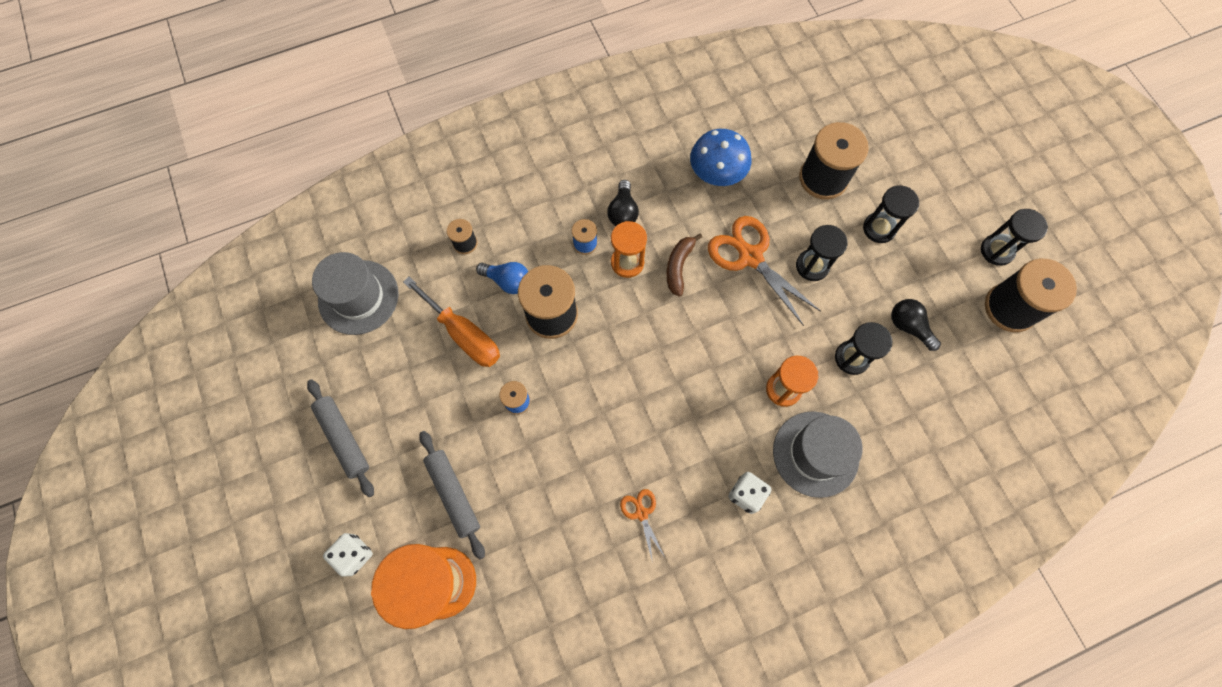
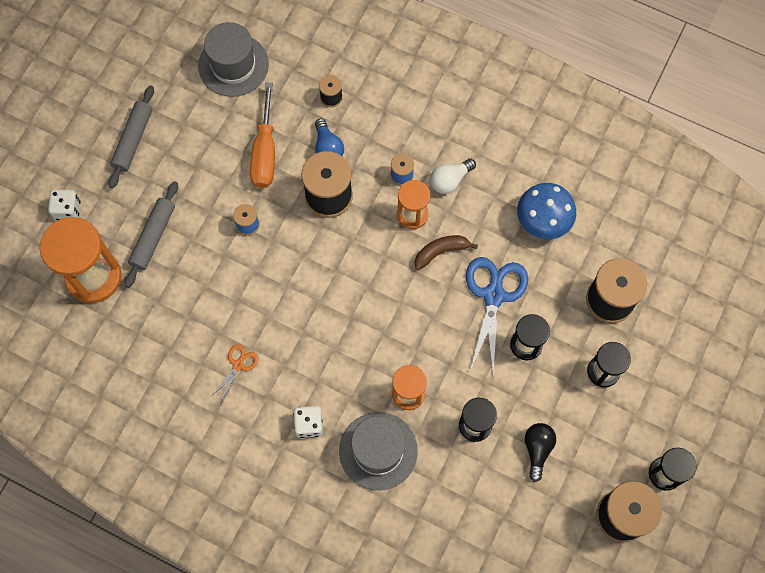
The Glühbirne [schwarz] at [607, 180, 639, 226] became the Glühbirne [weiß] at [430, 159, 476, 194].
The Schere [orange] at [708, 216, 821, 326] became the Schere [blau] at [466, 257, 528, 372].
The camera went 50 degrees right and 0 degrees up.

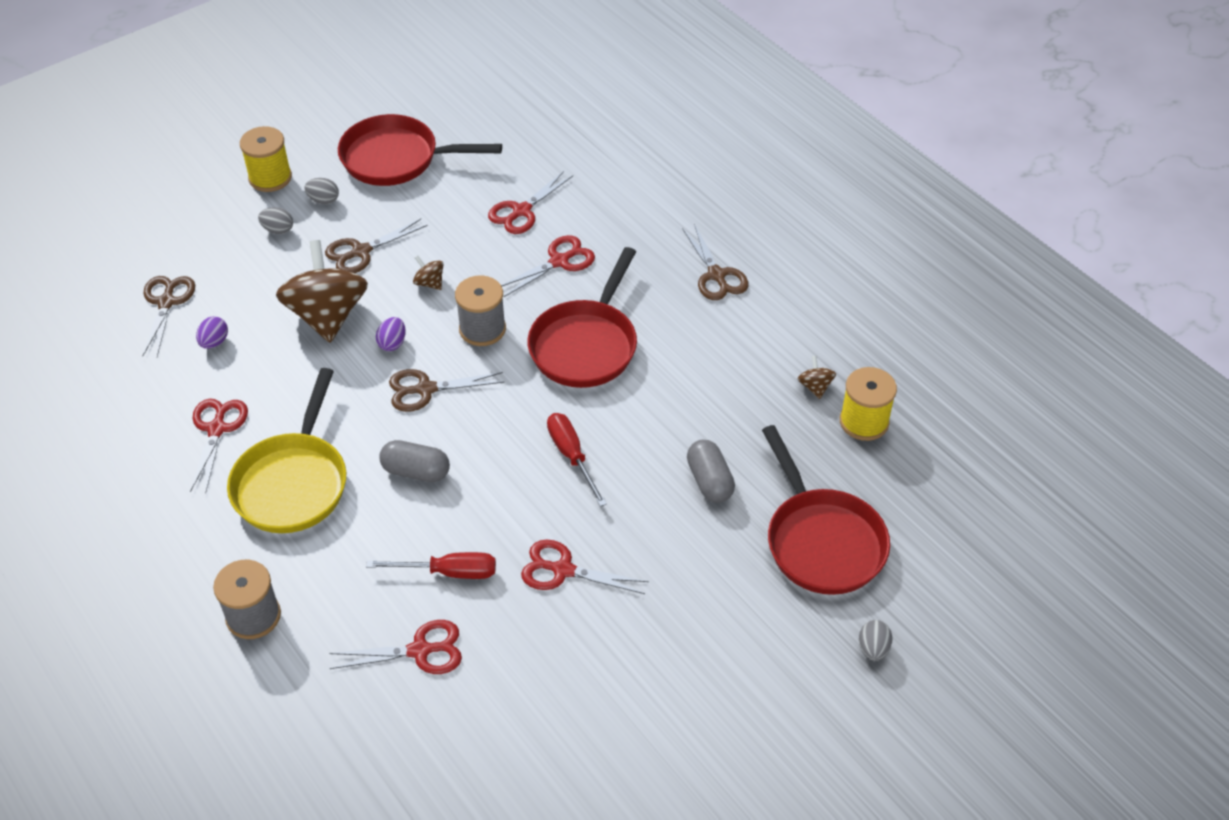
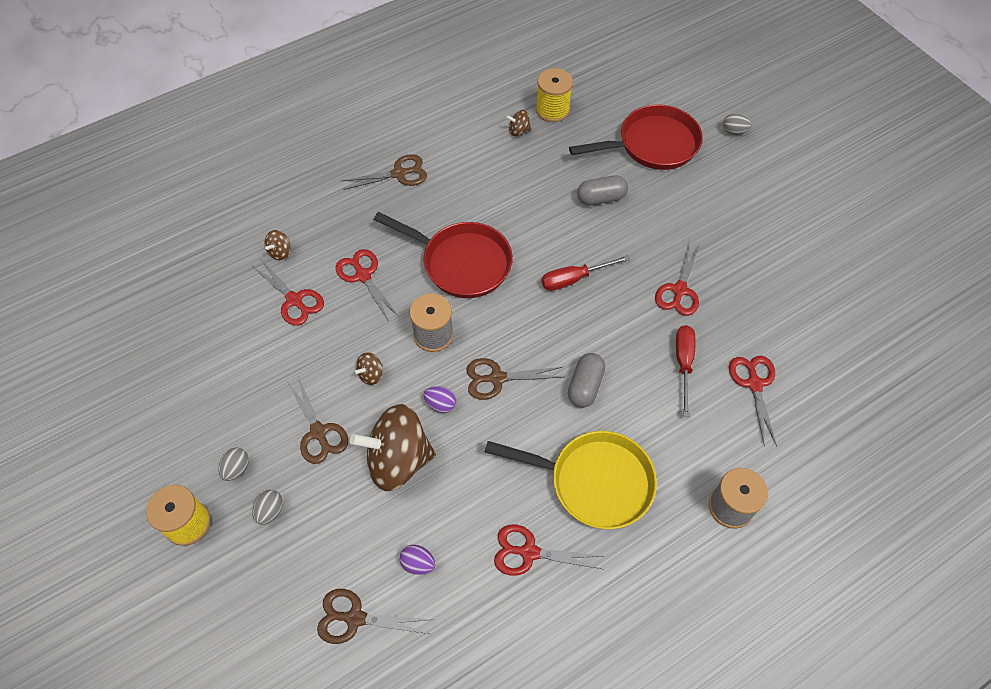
The Pfanne [rot] at [338, 114, 502, 186] disappeared.
The Schere [braun] at [389, 369, 504, 412] turned 90 degrees clockwise.
The Kreisel [braun] at [264, 230, 290, 260] appeared.
The camera went 85 degrees left and 10 degrees up.

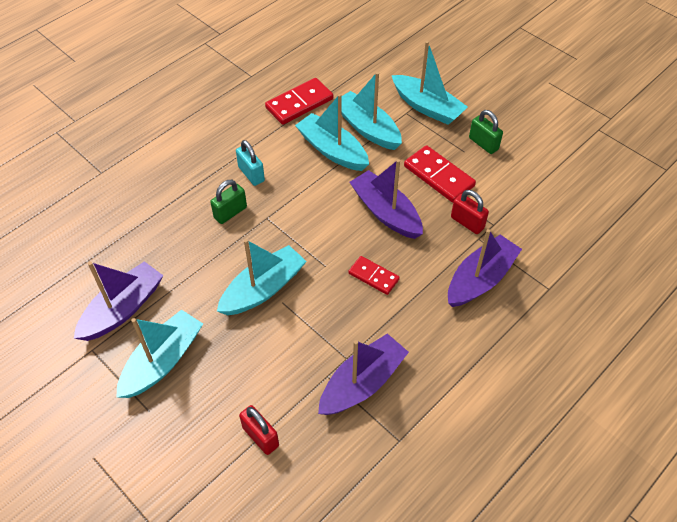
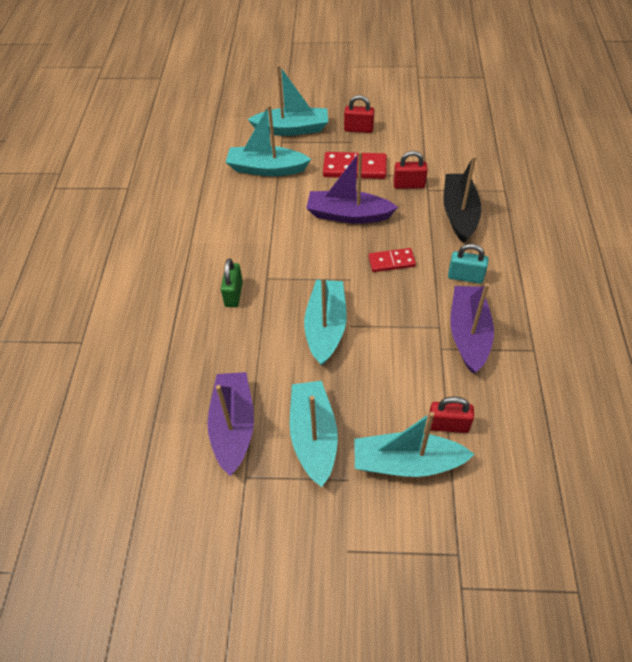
The Dominostein [rot] at [265, 78, 333, 125] disappeared.
The Boot [türkis] moved from [295, 94, 369, 171] to [354, 412, 475, 477].
The Vorhängeschloss [grün] at [469, 110, 503, 154] became the Vorhängeschloss [rot] at [344, 95, 374, 133].
The Vorhängeschloss [türkis] moved from [236, 140, 265, 186] to [448, 244, 489, 284].
The Boot [lila] at [448, 229, 522, 307] became the Boot [schwarz] at [443, 156, 481, 243].
The camera went 40 degrees left and 0 degrees up.

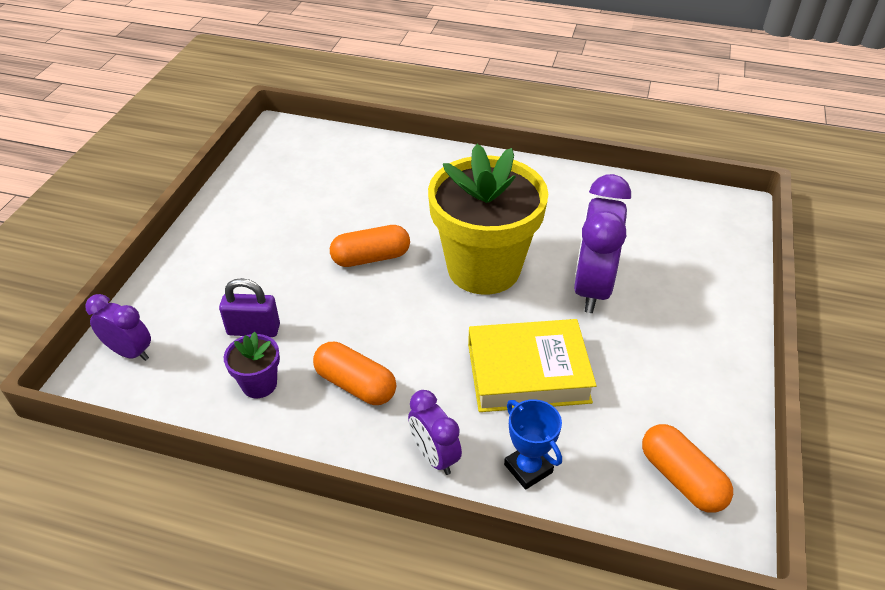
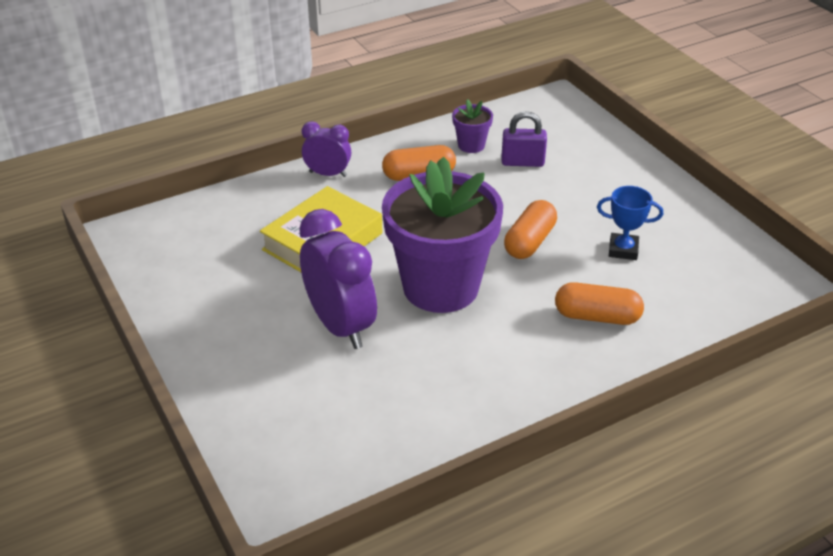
The Blumentopf [gelb] at [428, 144, 548, 295] became the Blumentopf [lila] at [382, 157, 503, 313].
The Vorhängeschloss [lila] at [219, 278, 280, 337] turned 45 degrees clockwise.
The Wecker [lila] at [85, 294, 151, 361] disappeared.
The Pokal [blau] moved from [504, 399, 562, 490] to [597, 186, 663, 260].
The Kapsel [orange] moved from [642, 424, 733, 513] to [555, 282, 644, 325].
The camera went 135 degrees right and 5 degrees down.

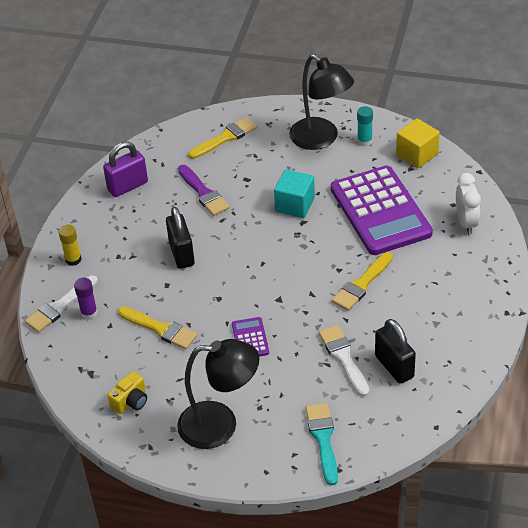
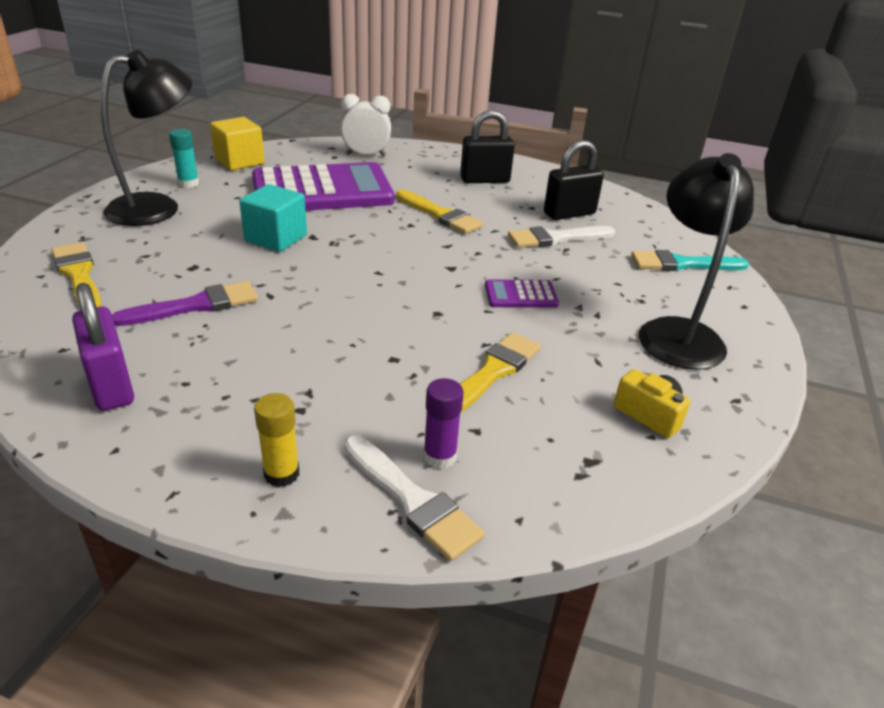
The Vorhängeschloss [schwarz] moved from [166, 207, 195, 269] to [460, 110, 515, 183].
The camera went 90 degrees left and 10 degrees down.

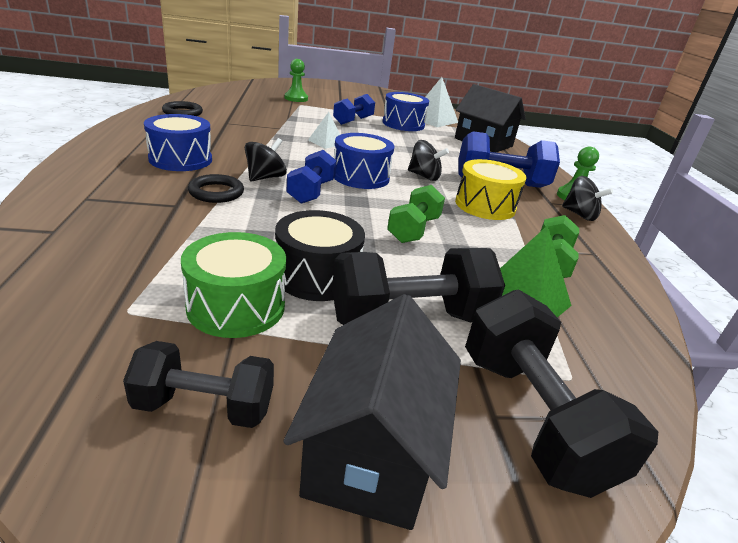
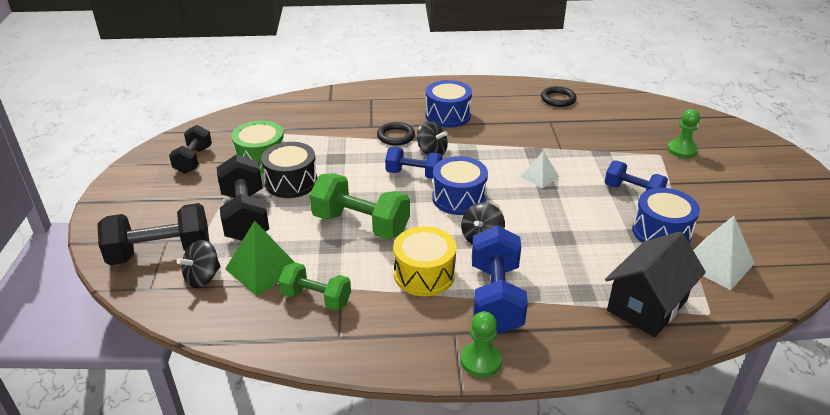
The Kreisel [schwarz] moved from [562, 176, 613, 221] to [177, 240, 221, 288].
The Hantel [grün] at [387, 185, 445, 243] changed to 1.58 times the size.
The Haus [schwarz] at [283, 294, 461, 530] disappeared.
The camera went 95 degrees right and 5 degrees up.

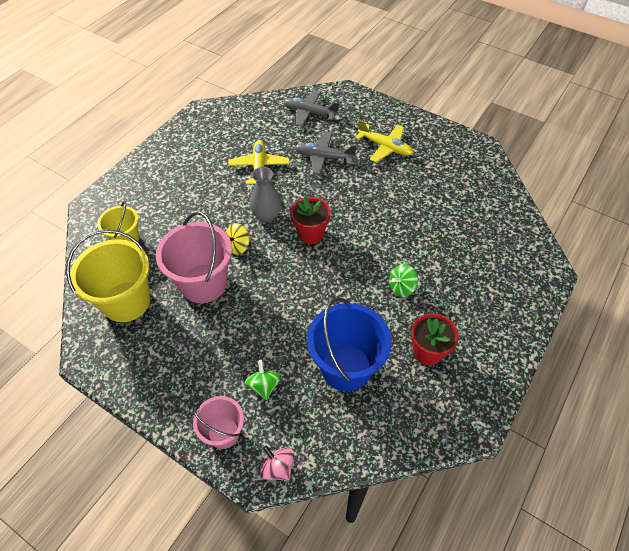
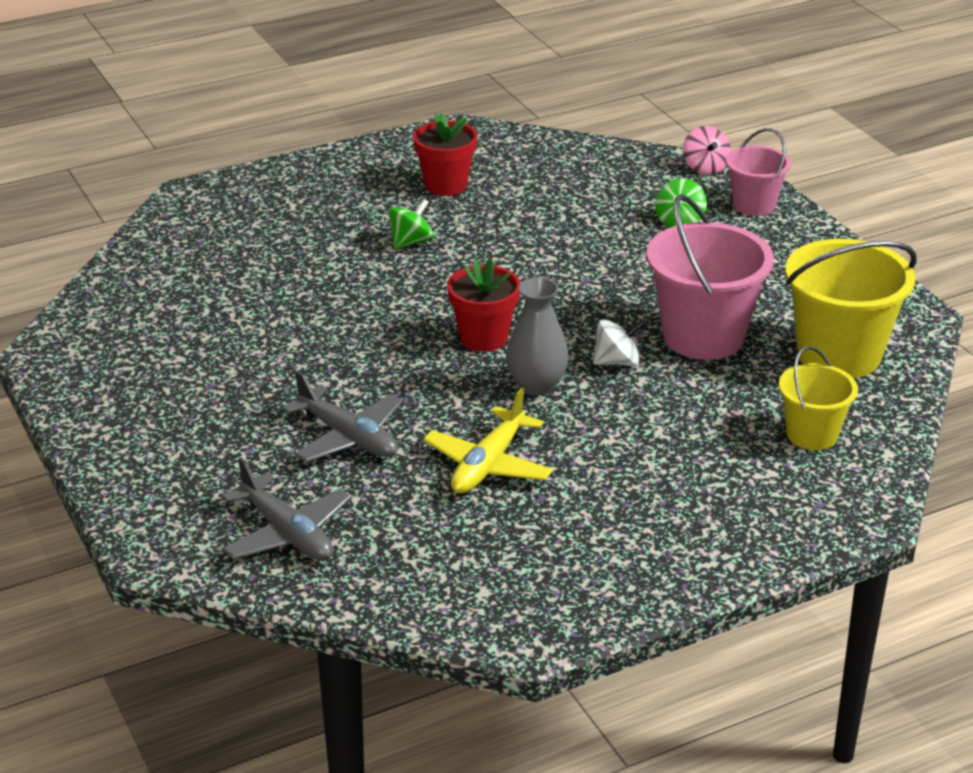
The Flugzeug [gelb] at [355, 120, 413, 162] disappeared.
The Kreisel [gelb] at [226, 223, 250, 255] became the Kreisel [weiß] at [593, 319, 644, 366].
The Kreisel [grün] at [389, 264, 418, 297] turned 45 degrees counterclockwise.
The Eimer [blau] at [307, 297, 392, 391] disappeared.
The camera went 150 degrees left and 20 degrees down.

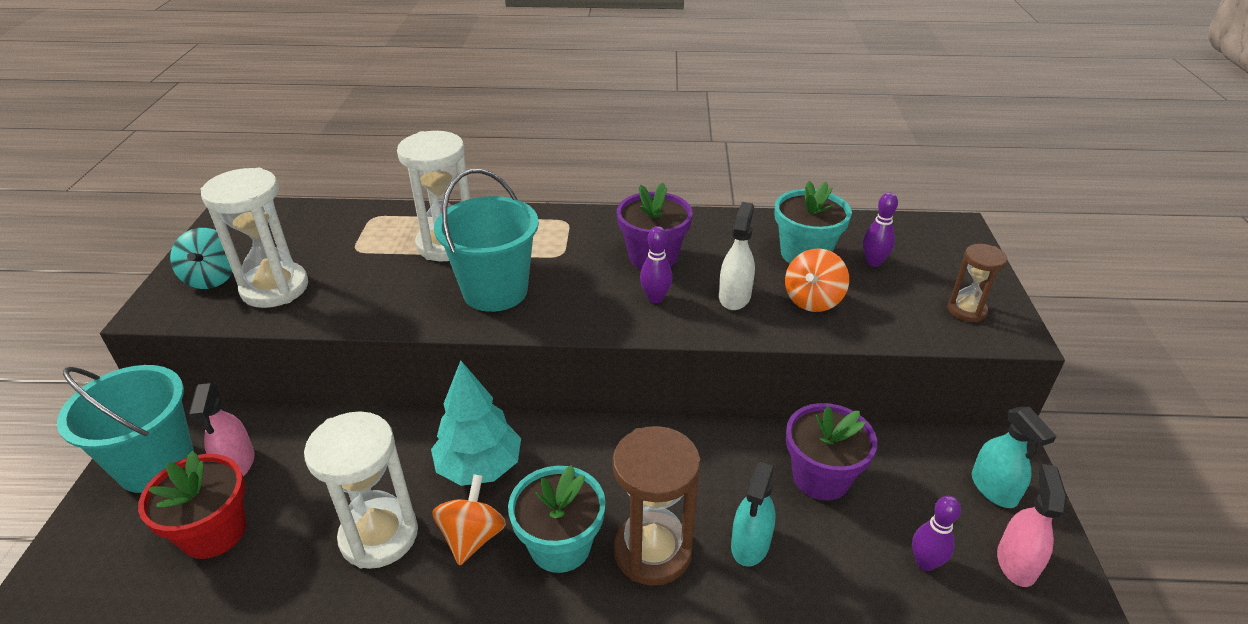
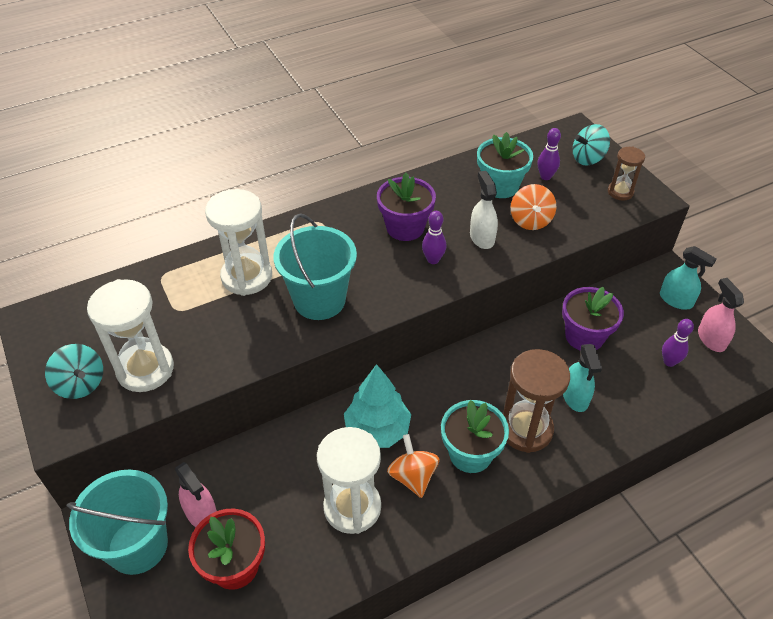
The Kreisel [türkis] at [572, 124, 610, 165] appeared.
The camera went 30 degrees left and 10 degrees up.

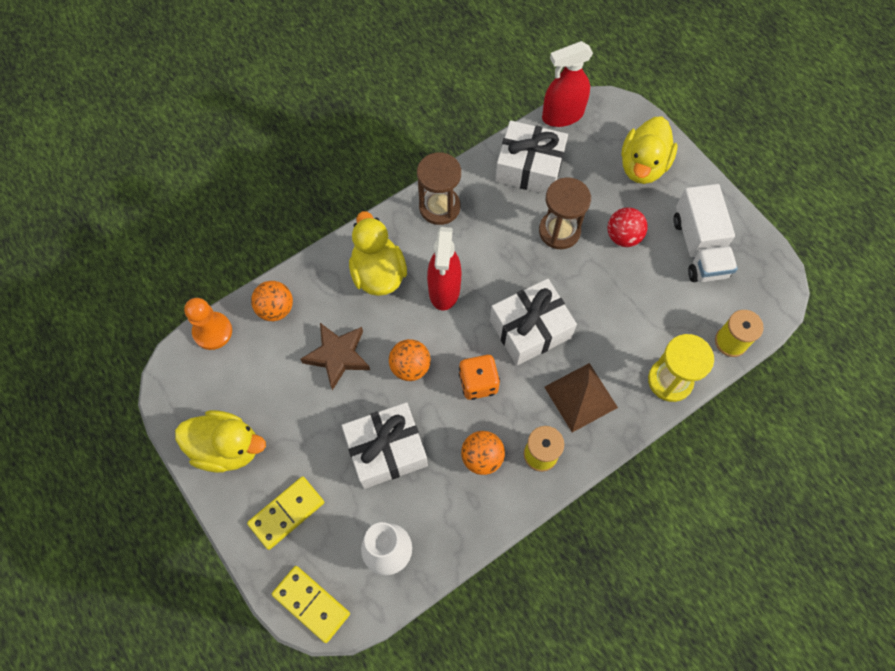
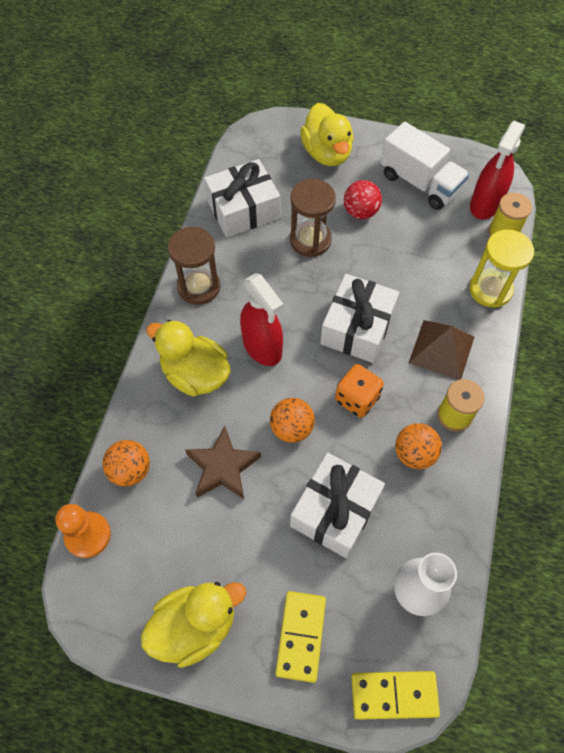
The Sprühflasche [rot] moved from [542, 41, 593, 127] to [470, 121, 525, 219].
The camera went 40 degrees left and 5 degrees down.

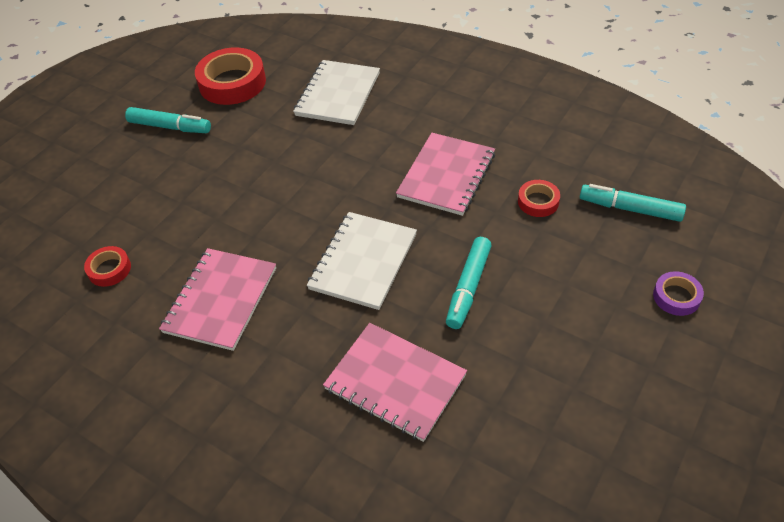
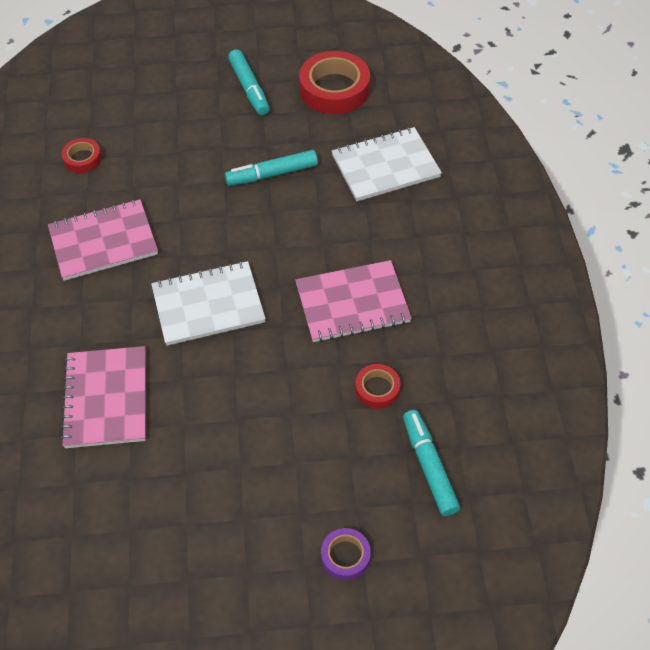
The Filzstift [türkis] moved from [446, 237, 492, 329] to [225, 150, 318, 186].
The camera went 50 degrees right and 5 degrees up.

